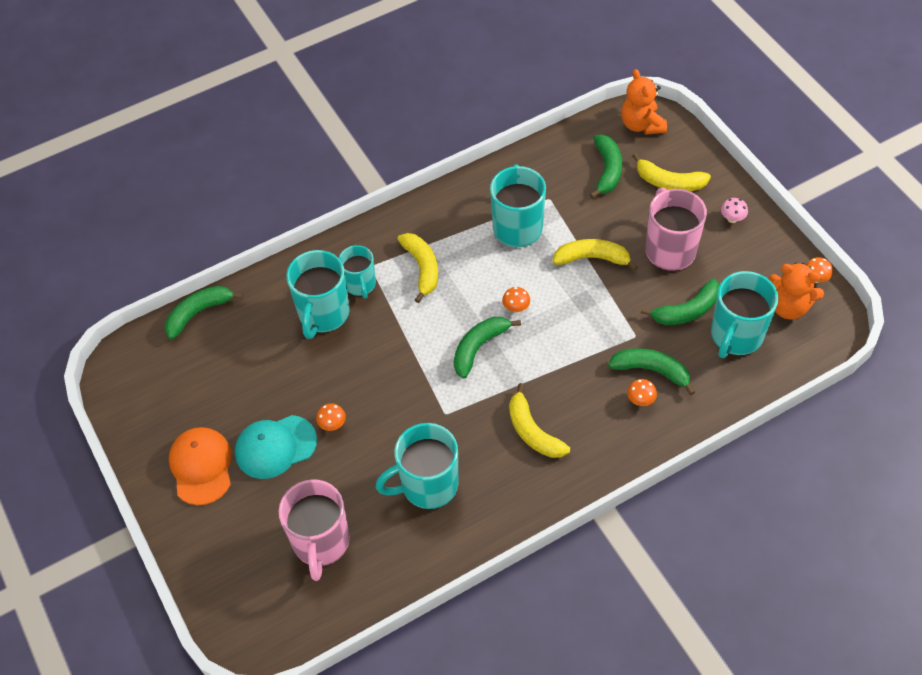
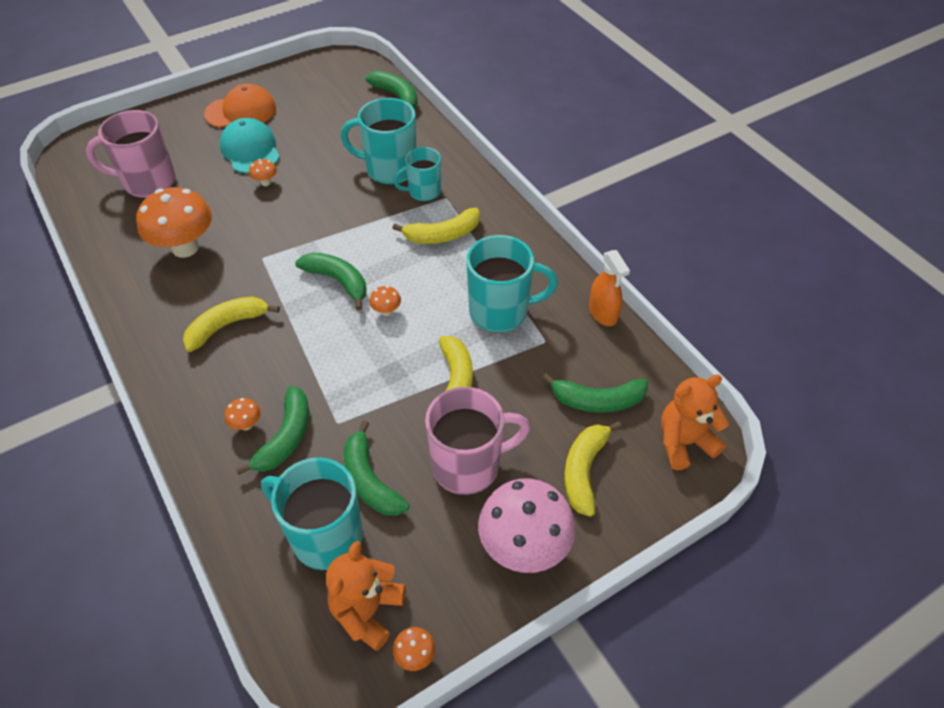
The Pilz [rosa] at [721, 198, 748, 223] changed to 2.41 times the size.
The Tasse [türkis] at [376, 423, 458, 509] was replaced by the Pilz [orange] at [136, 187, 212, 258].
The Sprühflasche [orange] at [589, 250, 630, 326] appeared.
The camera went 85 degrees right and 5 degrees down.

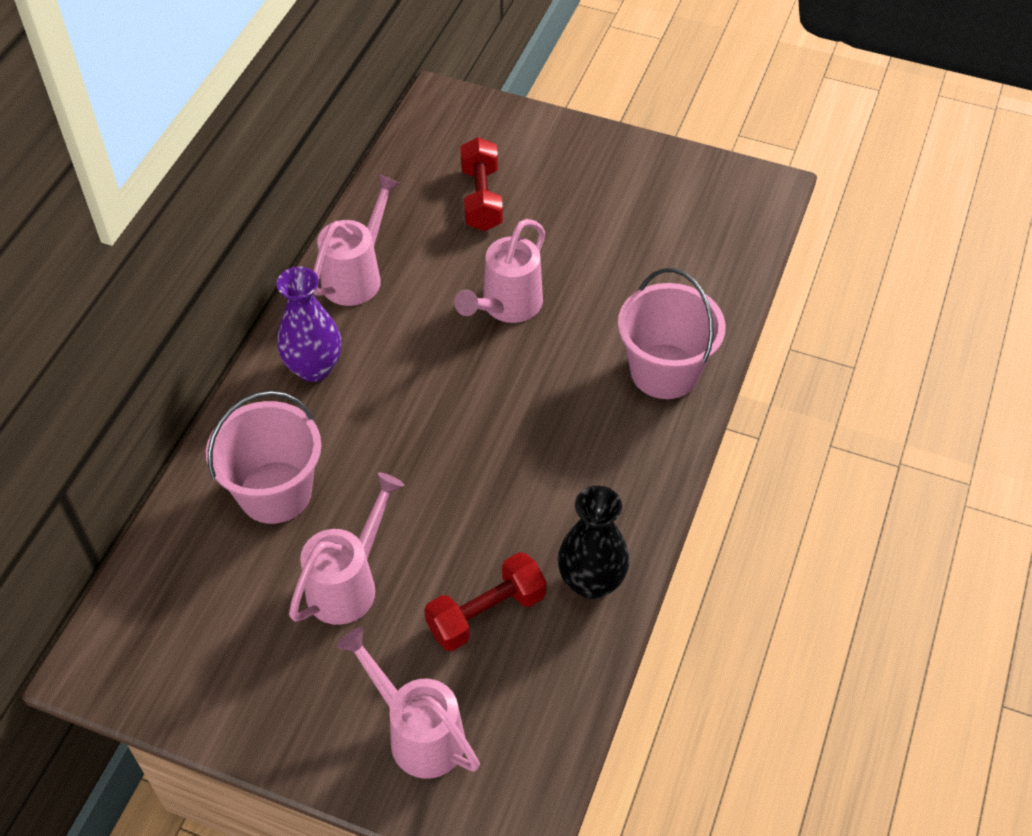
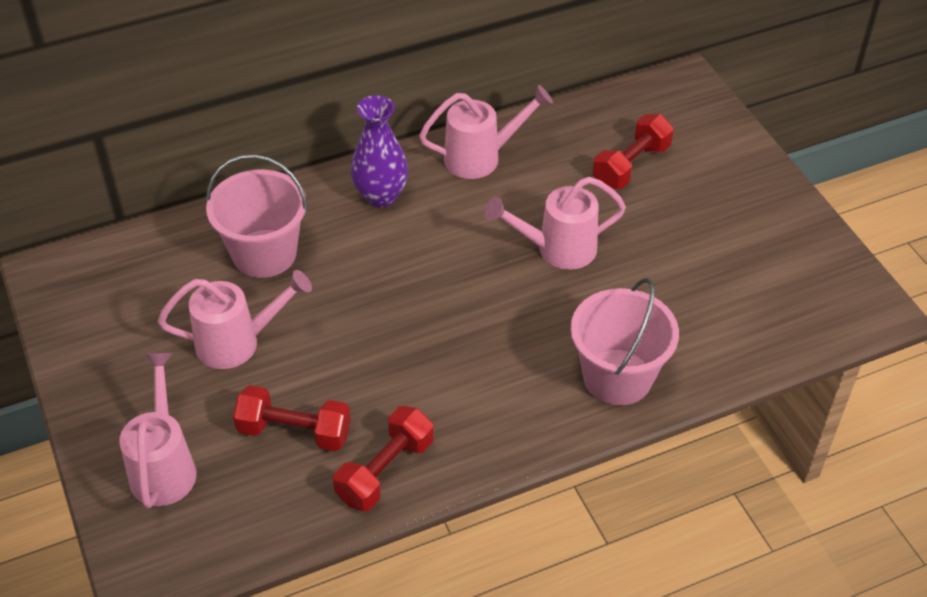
The Vase [schwarz] at [558, 486, 629, 599] was replaced by the Hantel [rot] at [333, 406, 434, 511].
The camera went 45 degrees right and 5 degrees down.

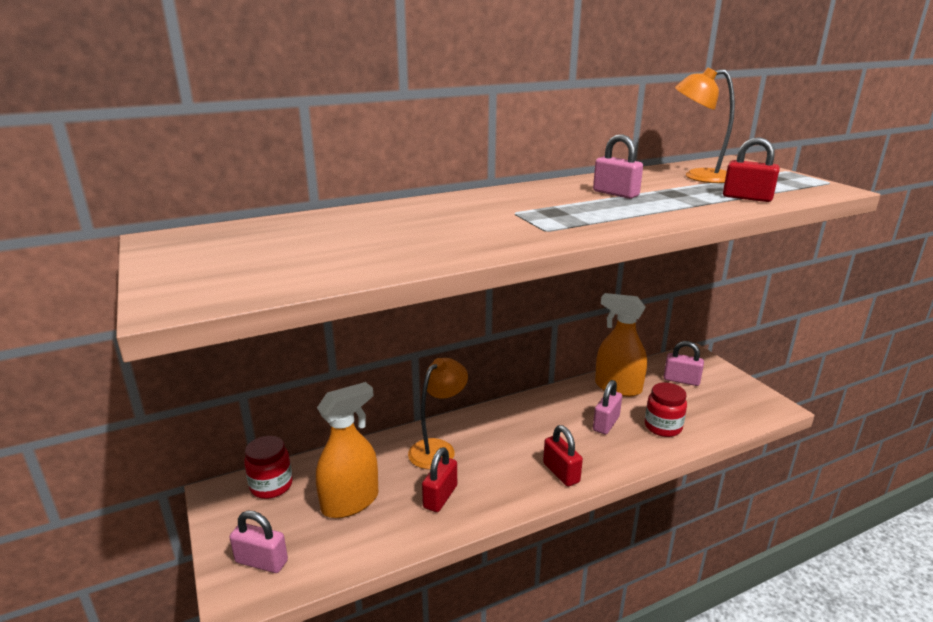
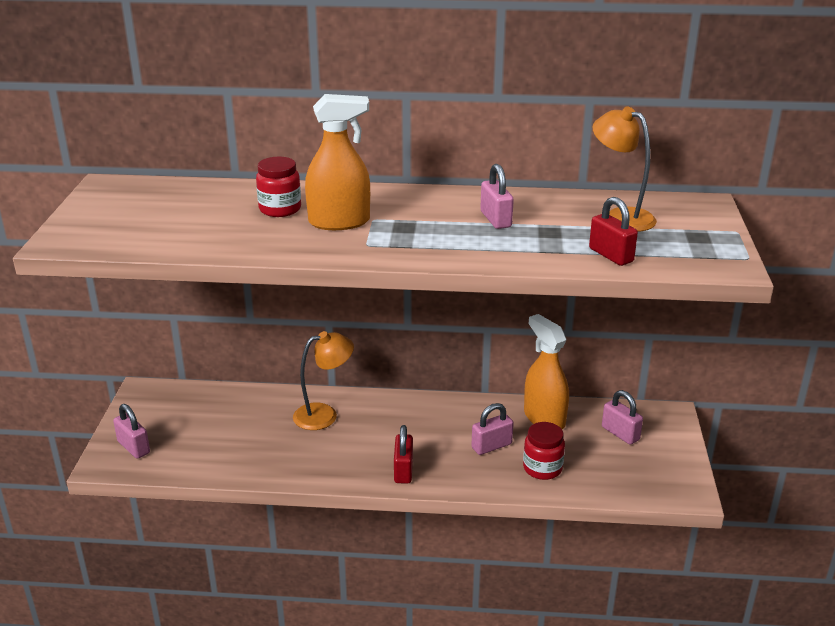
The Sprühflasche [orange] moved from [316, 382, 379, 518] to [305, 94, 370, 230].
The Einmachglas [rot] moved from [244, 436, 293, 499] to [256, 157, 301, 217].
The Vorhängeschloss [rot] at [422, 447, 457, 512] disappeared.
The camera went 30 degrees right and 5 degrees up.

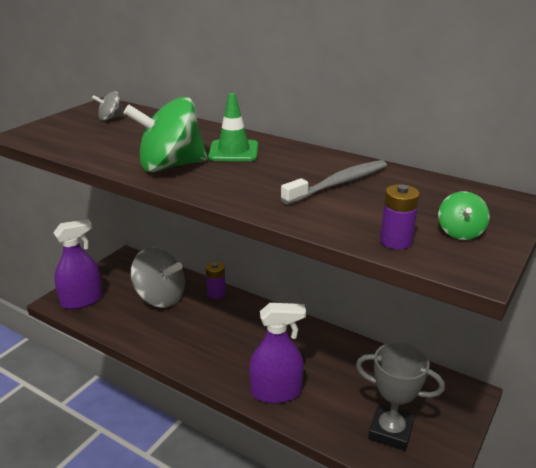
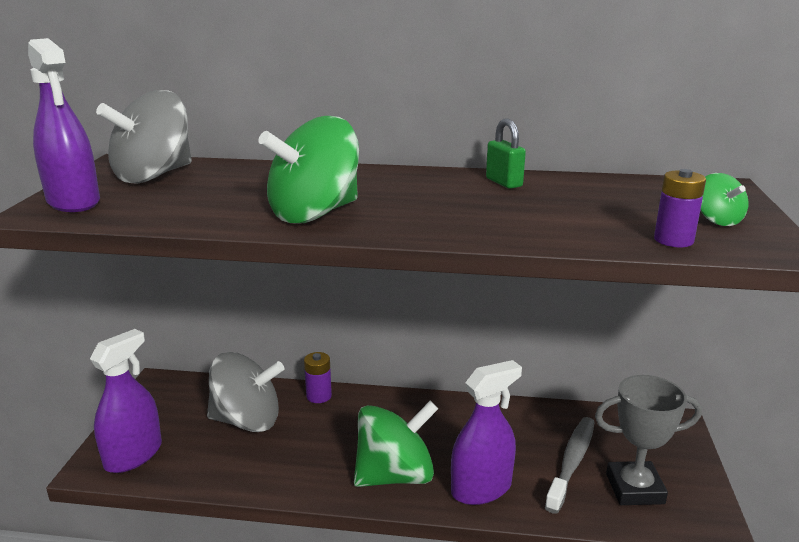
The Kreisel [grau] at [92, 91, 125, 121] changed to 2.12 times the size.
The Leitkegel [grün] at [208, 93, 258, 161] disappeared.
The Zahnbürste [grau] moved from [281, 160, 387, 205] to [545, 417, 595, 514].
The Sprühflasche [lila] at [28, 38, 100, 212] appeared.
The Vorhängeschloss [grün] at [486, 119, 526, 189] appeared.
The Kreisel [grün] at [354, 401, 438, 487] appeared.
The camera went 25 degrees left and 5 degrees down.

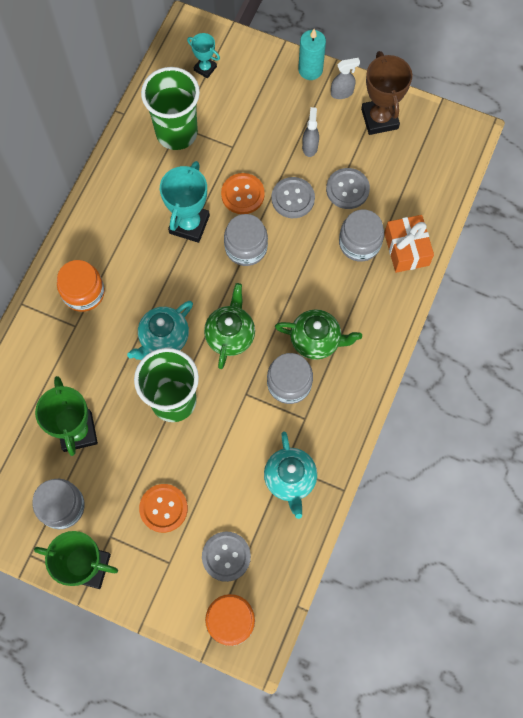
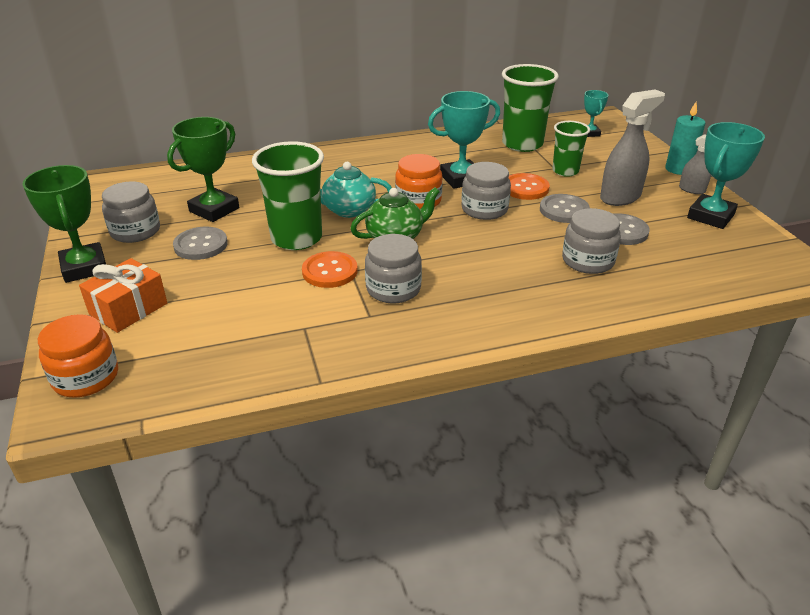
The Pokal [braun] at [361, 51, 412, 135] became the Pokal [türkis] at [687, 122, 765, 229].
The Sprühflasche [grau] at [302, 107, 319, 157] changed to 1.83 times the size.
The Geschenk [orange] moved from [384, 215, 434, 273] to [79, 258, 167, 333].
The Einmachglas [orange] moved from [57, 260, 105, 312] to [395, 154, 443, 209].
The Teekanne [grün] at [275, 309, 362, 360] disappeared.
The Teekanne [türkis] at [264, 431, 317, 519] disappeared.
The Knopf [orange] moved from [139, 484, 188, 533] to [302, 251, 358, 288].
The Knopf [grau] moved from [202, 532, 251, 582] to [173, 227, 228, 260].
The Becher [grün] at [552, 121, 590, 177] appeared.
The camera went 50 degrees right and 35 degrees down.

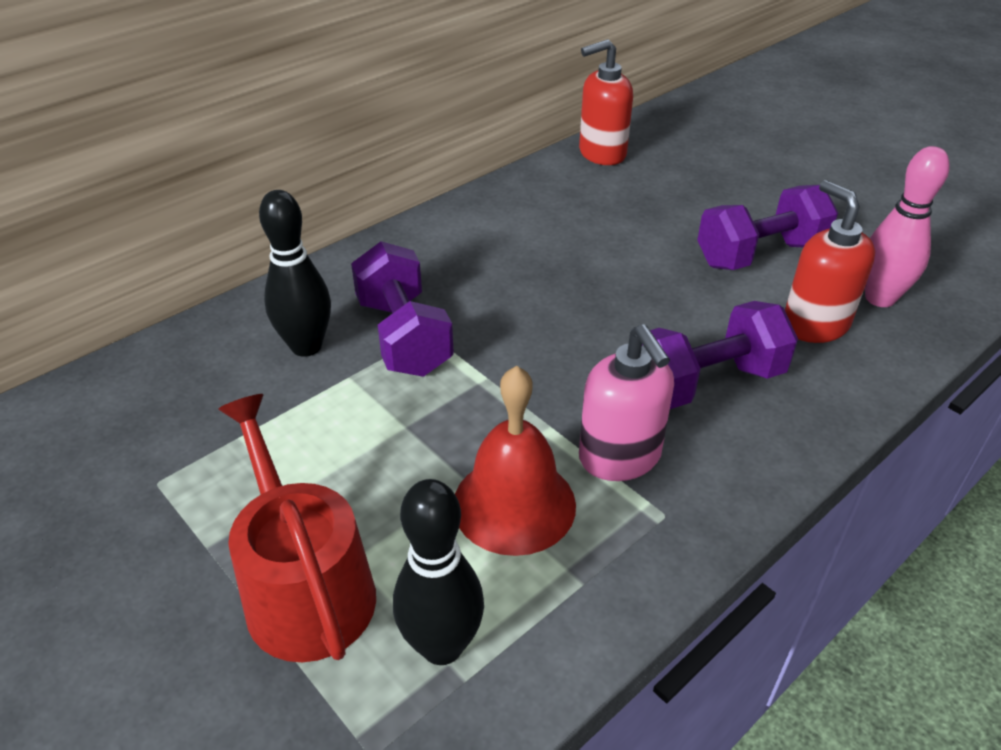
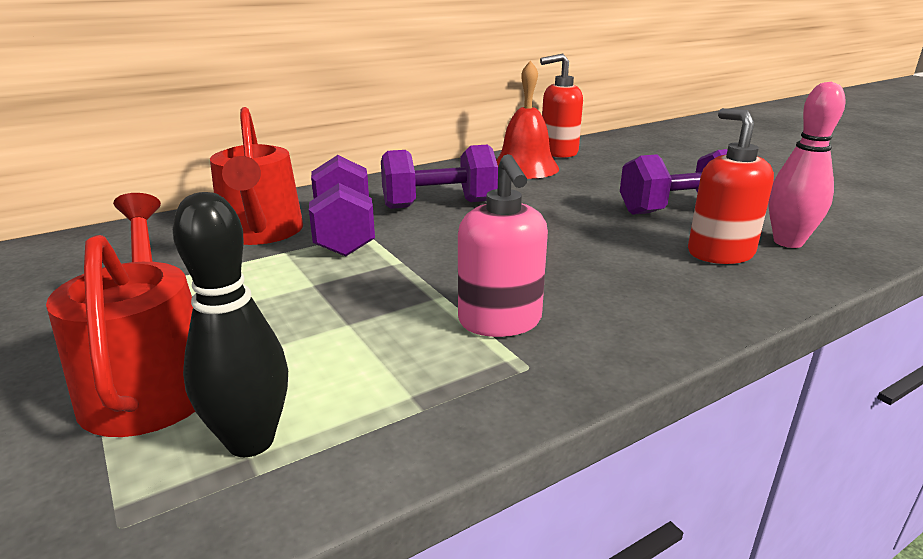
The Bowlingkegel [schwarz] at [259, 190, 331, 357] was replaced by the Gießkanne [rot] at [210, 107, 303, 245].
The Hantel [lila] moved from [642, 301, 798, 409] to [381, 144, 498, 209].
The Glocke [rot] moved from [455, 366, 576, 556] to [496, 61, 559, 179].
The camera went 10 degrees right and 15 degrees down.

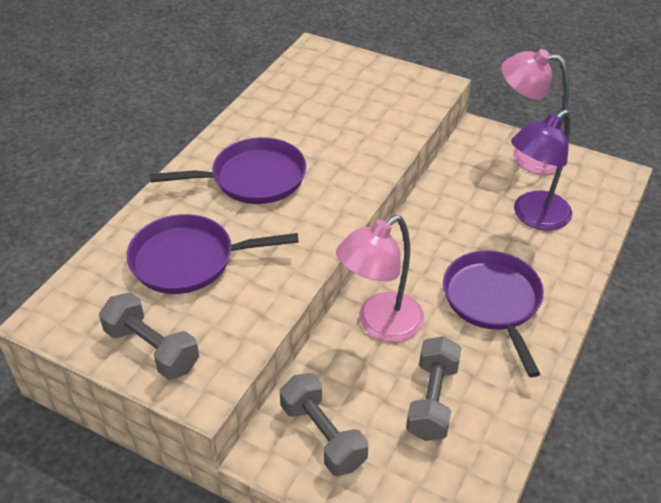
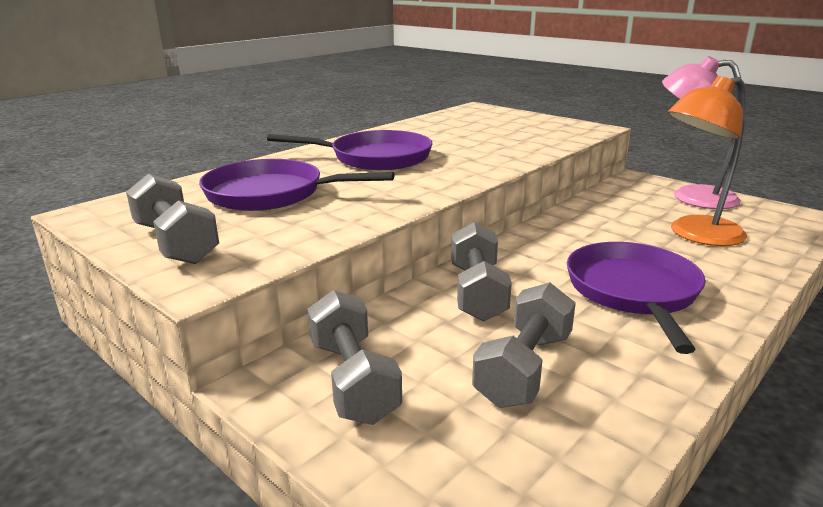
The Lampe [lila] at [511, 110, 572, 231] became the Lampe [orange] at [668, 76, 747, 246].
The Lampe [rosa] at [336, 215, 424, 342] was replaced by the Hantel [grau] at [451, 222, 512, 322].
The camera went 15 degrees right and 20 degrees down.

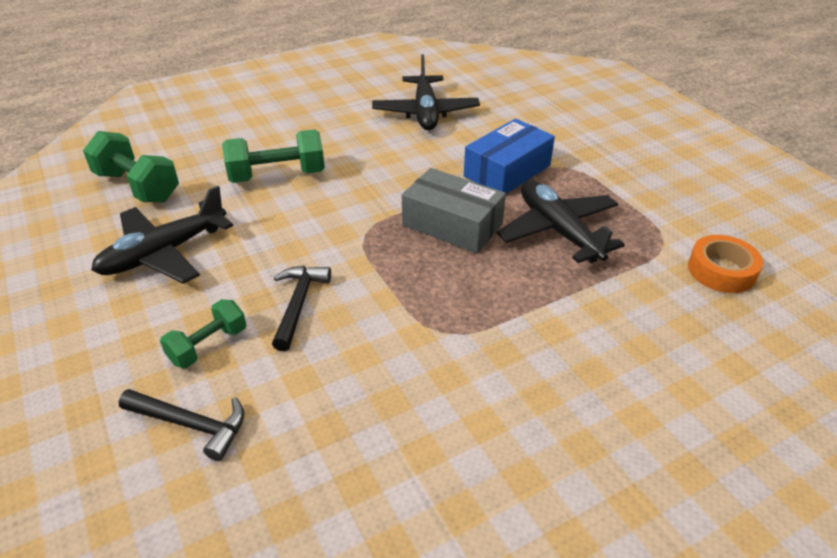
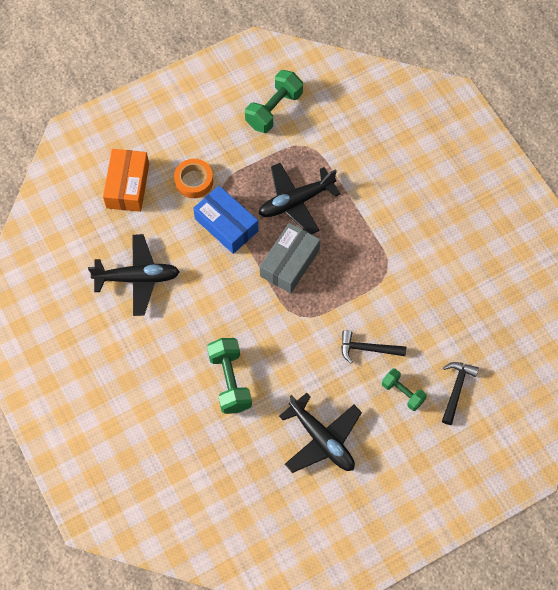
The Hantel [grün] moved from [83, 131, 179, 202] to [245, 70, 303, 133].
The Klebeband [orange] moved from [688, 235, 763, 293] to [174, 159, 213, 198].
The Schachtel [orange] at [103, 149, 149, 212] appeared.
The camera went 90 degrees left and 25 degrees up.

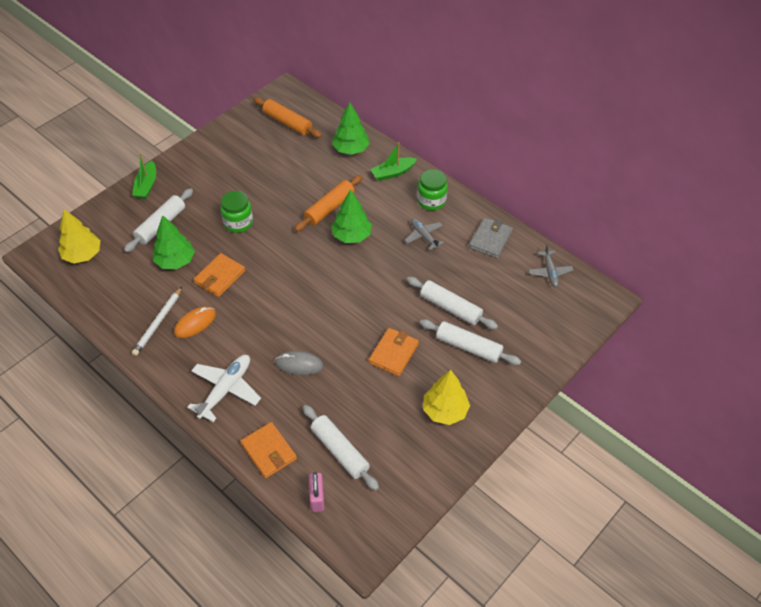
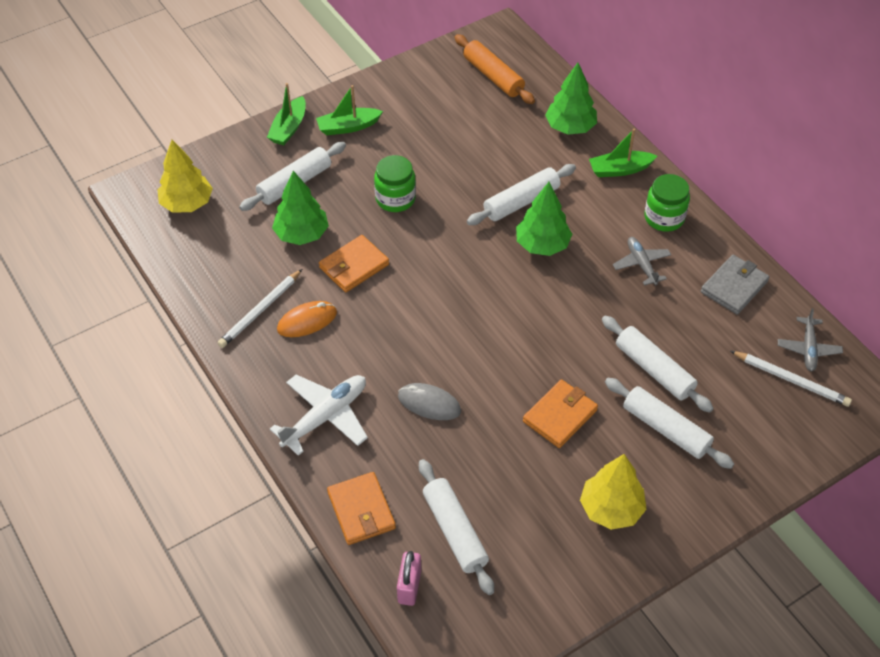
The Nudelholz [orange] at [295, 175, 363, 232] became the Nudelholz [weiß] at [467, 164, 576, 225].
The Boot [grün] at [316, 85, 383, 135] appeared.
The Bleistift [weiß] at [731, 351, 852, 407] appeared.
The camera went 15 degrees right and 0 degrees up.

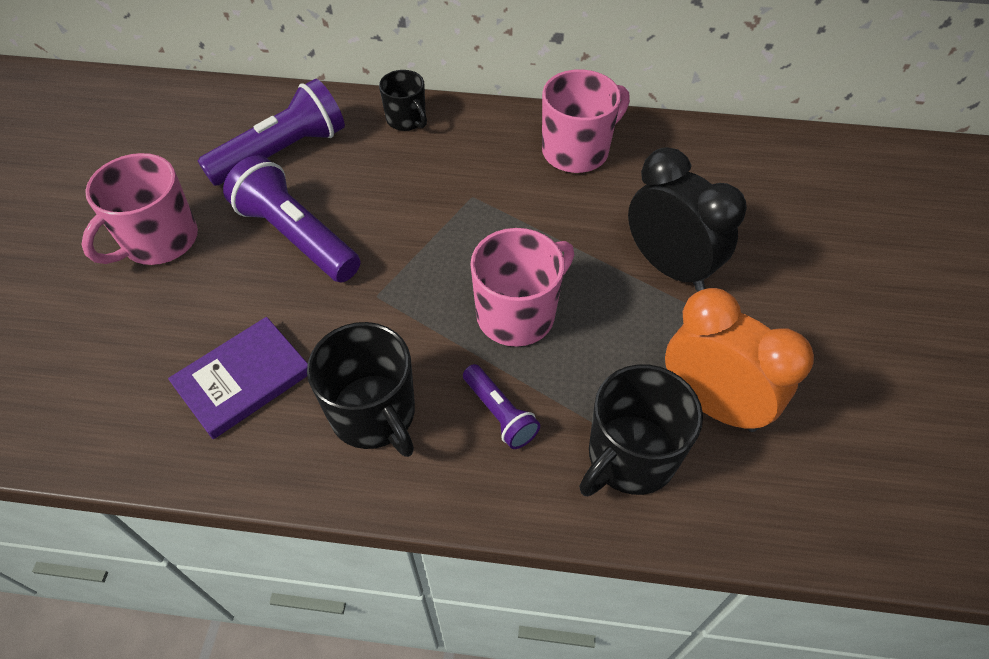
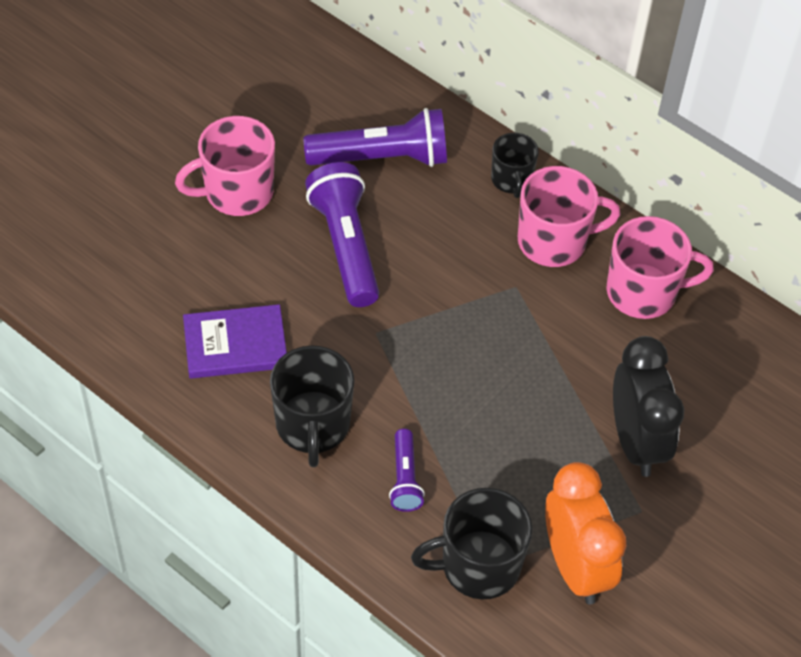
The Tasse [rosa] moved from [470, 228, 574, 347] to [518, 166, 620, 267].
The camera went 30 degrees right and 0 degrees up.

